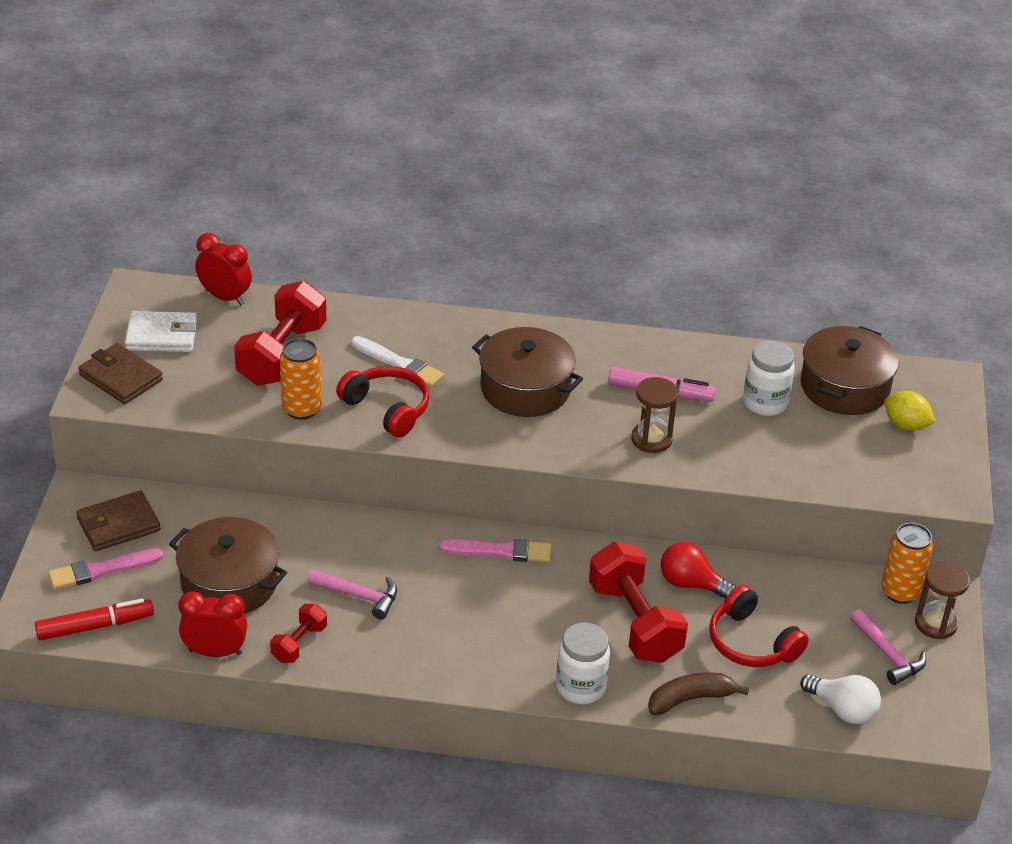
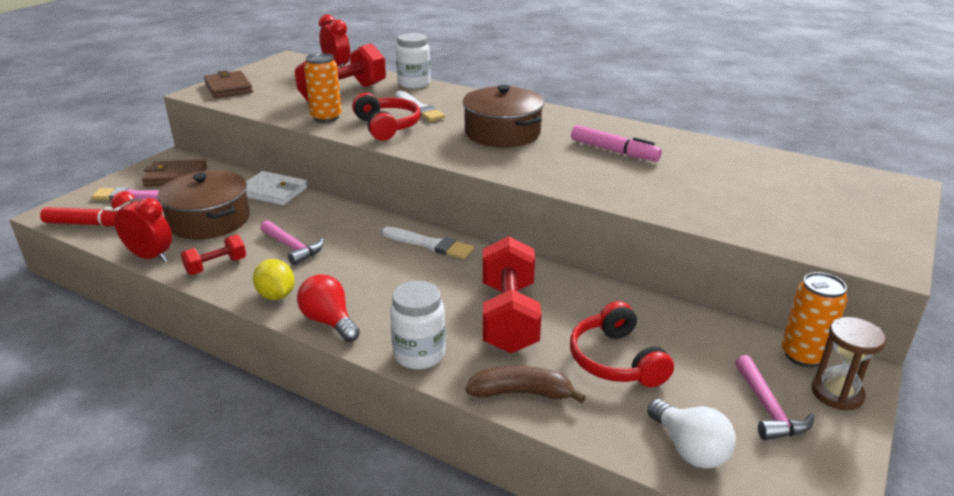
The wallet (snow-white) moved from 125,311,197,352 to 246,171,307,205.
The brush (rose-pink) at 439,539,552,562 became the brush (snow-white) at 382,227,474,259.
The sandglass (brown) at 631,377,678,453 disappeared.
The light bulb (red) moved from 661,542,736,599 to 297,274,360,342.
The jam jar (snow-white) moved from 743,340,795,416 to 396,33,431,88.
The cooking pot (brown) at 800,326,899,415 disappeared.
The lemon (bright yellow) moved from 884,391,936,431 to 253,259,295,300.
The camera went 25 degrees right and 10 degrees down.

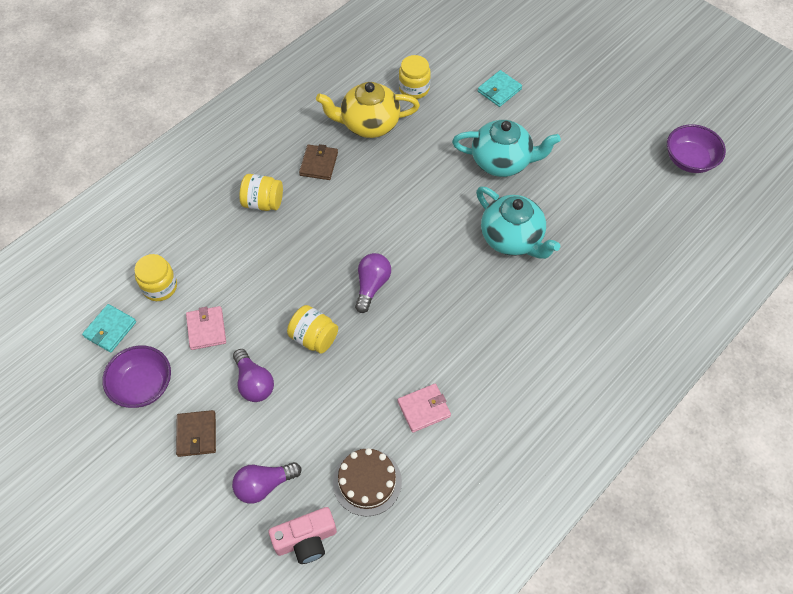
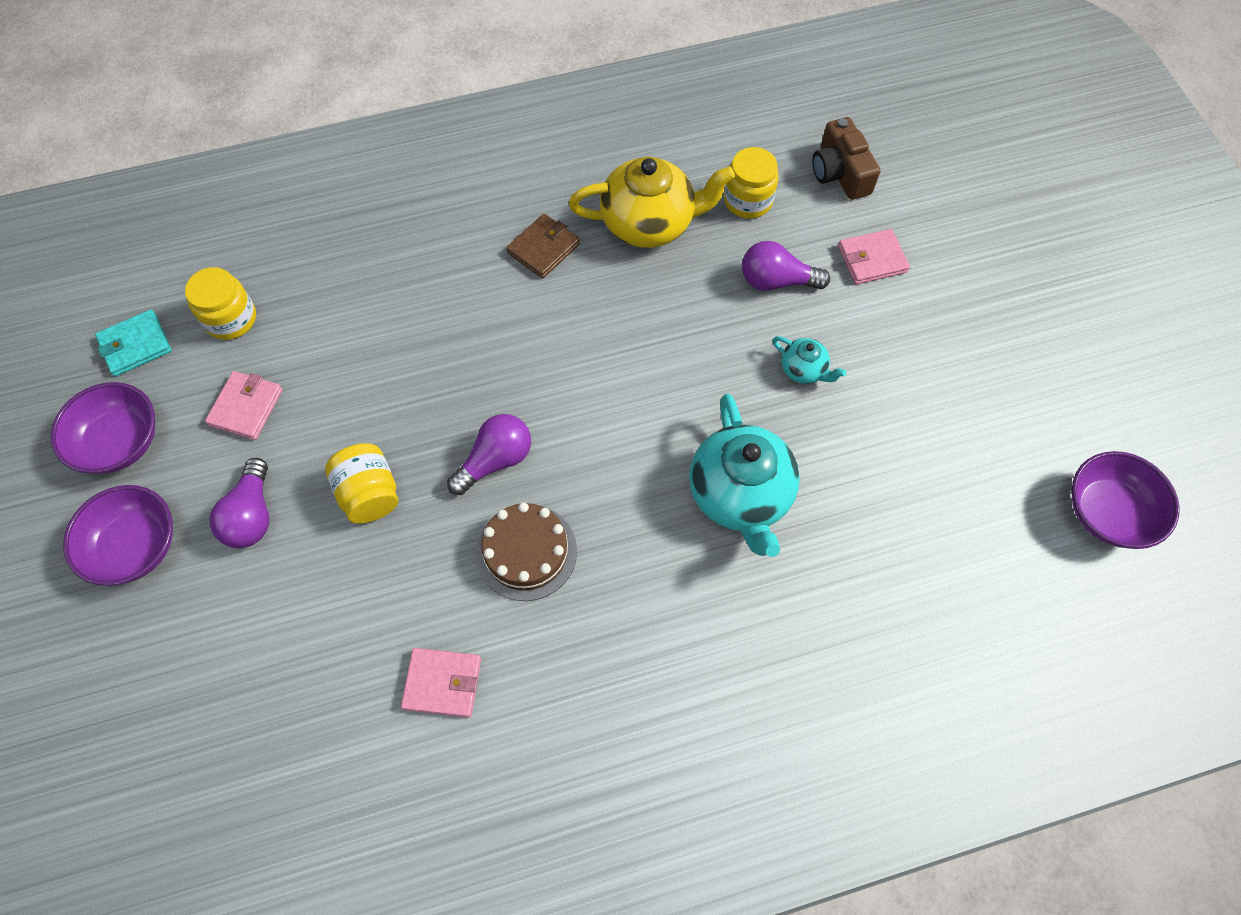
The wallet (brown) at 176,410,216,457 was replaced by the bowl (violet) at 63,485,173,586.
The light bulb (violet) moved from 232,462,301,504 to 742,241,830,291.
The jam jar (bright yellow) at 239,174,283,211 disappeared.
The compact camera (rose-pink) at 269,507,337,564 disappeared.
The china teapot (bright yellow) at 316,82,420,138 turned 150 degrees clockwise.
The layer cake (brown) moved from 333,448,402,516 to 476,502,577,601.
The china teapot (teal) at 452,120,561,177 changed to 0.47 times the size.
The wallet (teal) at 478,70,522,107 became the wallet (rose-pink) at 838,229,910,285.
The compact camera (brown) at 812,117,880,200 appeared.
The camera went 30 degrees right and 5 degrees up.

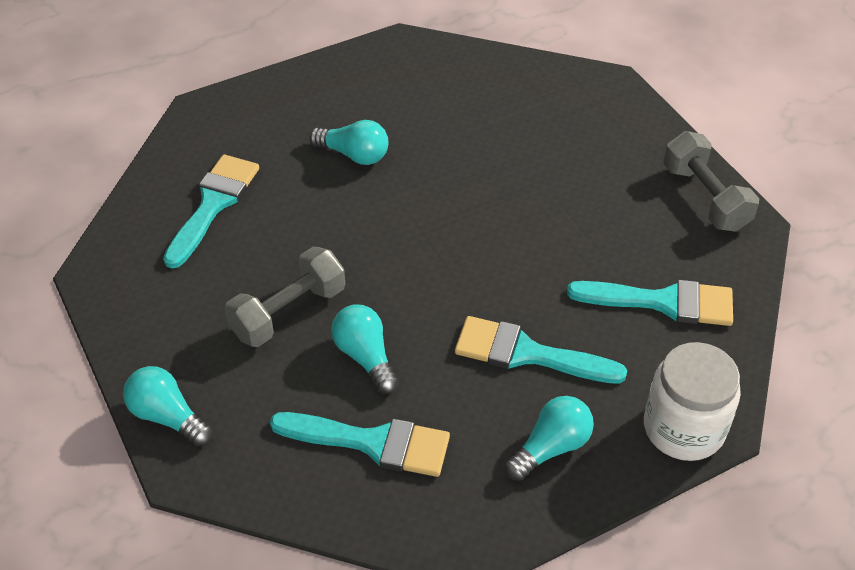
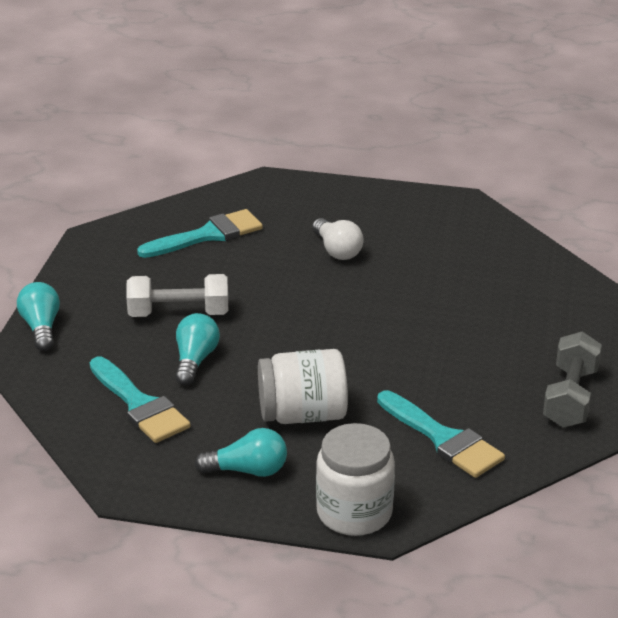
The dumbbell (grey) at 224,246,345,347 became the dumbbell (snow-white) at 126,274,228,317.
The light bulb (teal) at 309,120,388,165 became the light bulb (snow-white) at 312,218,364,260.
The brush (teal) at 455,316,627,384 was replaced by the jam jar (snow-white) at 258,349,348,424.
The camera went 40 degrees right and 15 degrees down.

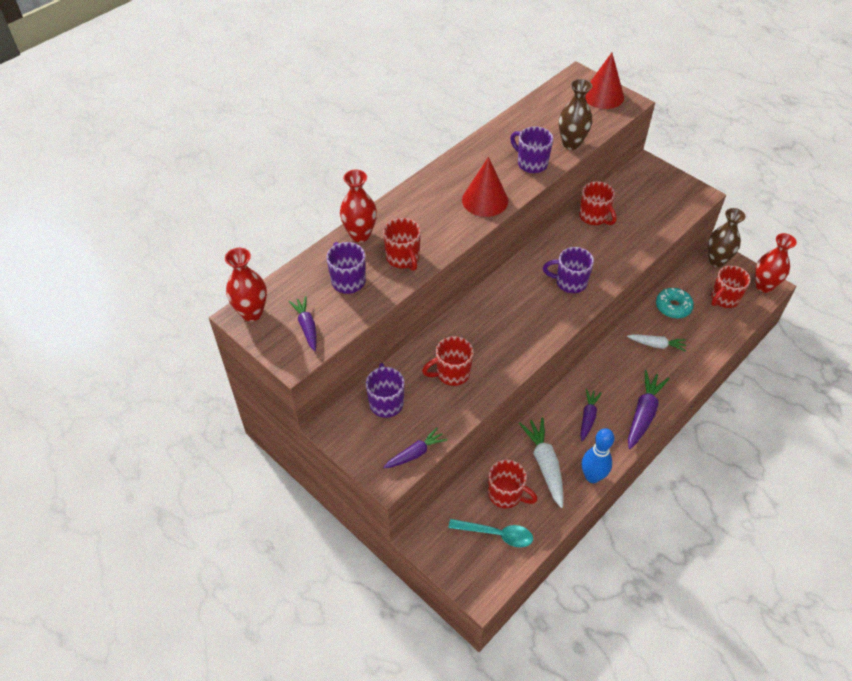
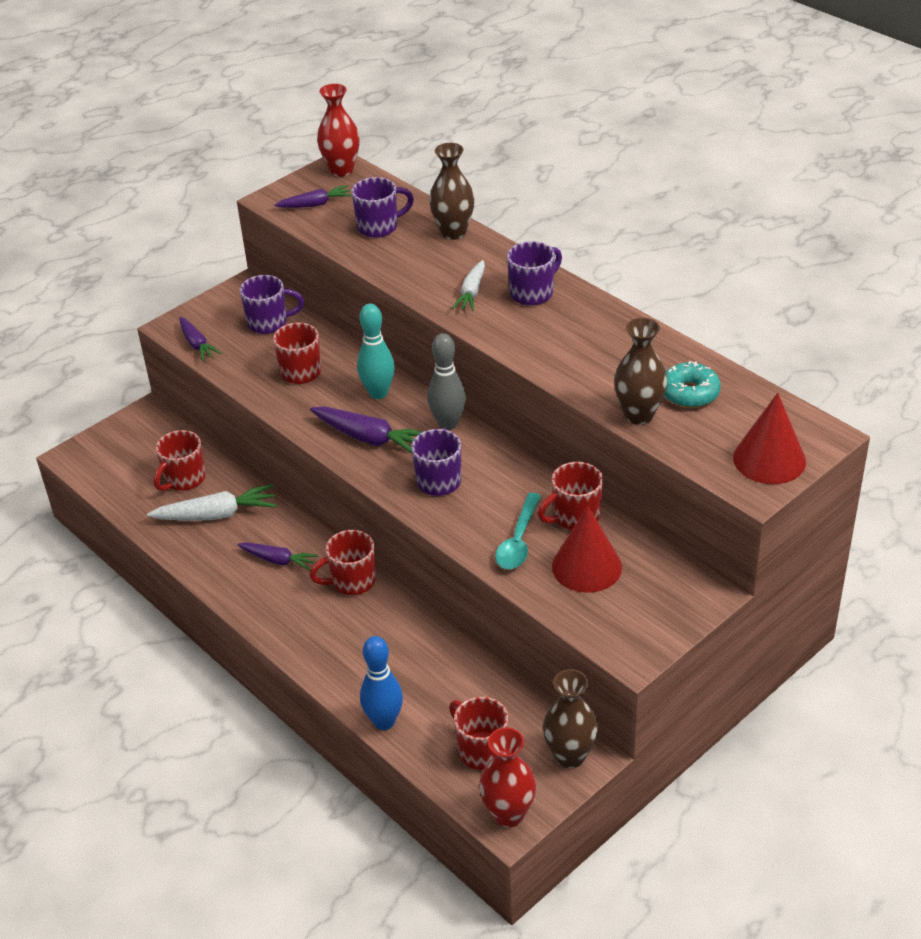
The flower vase (red) at 340,170,377,242 became the flower vase (brown) at 429,143,474,240.
The tea mug (red) moved from 383,218,421,271 to 309,530,376,595.
The teaspoon (teal) moved from 448,519,533,547 to 495,493,541,569.
The solid cone (red) moved from 462,157,508,217 to 552,506,622,593.
The tea mug (violet) moved from 510,127,553,173 to 507,241,562,306.
The bowling pin (cobalt) moved from 582,428,614,483 to 360,636,403,730.
The toy carrot (snow-white) moved from 627,334,686,352 to 452,260,485,311.
The toy carrot (violet) moved from 628,370,669,449 to 310,407,422,453.
The glazed donut (teal) moved from 656,288,694,319 to 664,361,721,408.
The bowling pin (teal) at 357,304,395,399 appeared.
The bowling pin (grey) at 428,333,466,430 appeared.
The camera went 95 degrees right and 10 degrees down.

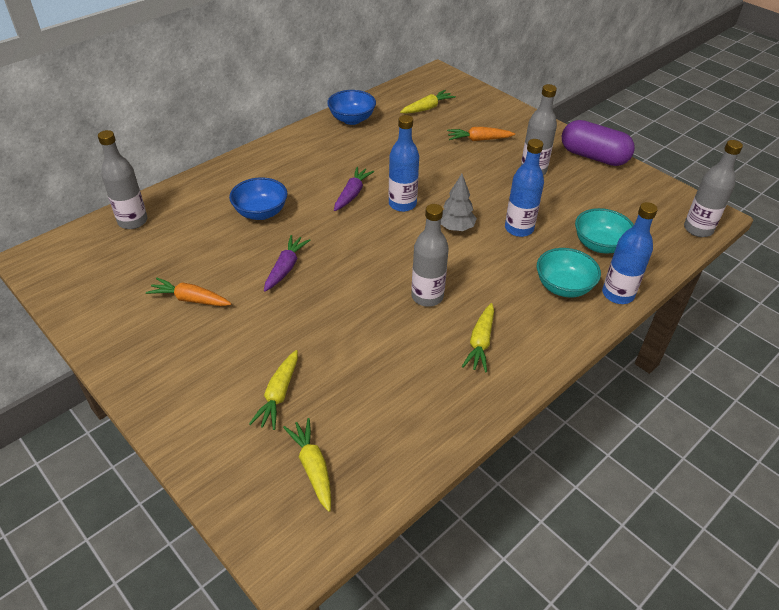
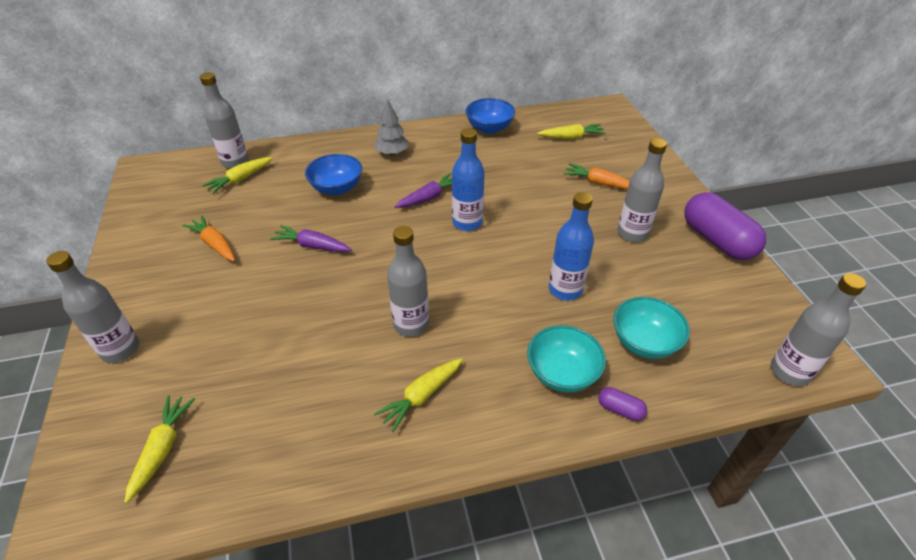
The toy carrot (bright yellow) moved from 249,350,298,430 to 202,157,273,194.
The toy carrot (violet) at 264,235,310,292 turned 120 degrees counterclockwise.
The toy tree (grey) moved from 441,174,477,231 to 374,99,409,156.
The drink bottle (cobalt) at 602,202,658,304 was replaced by the pill (violet) at 598,387,647,421.
The drink bottle (grey) at 46,251,139,363 appeared.
The camera went 30 degrees right and 0 degrees up.

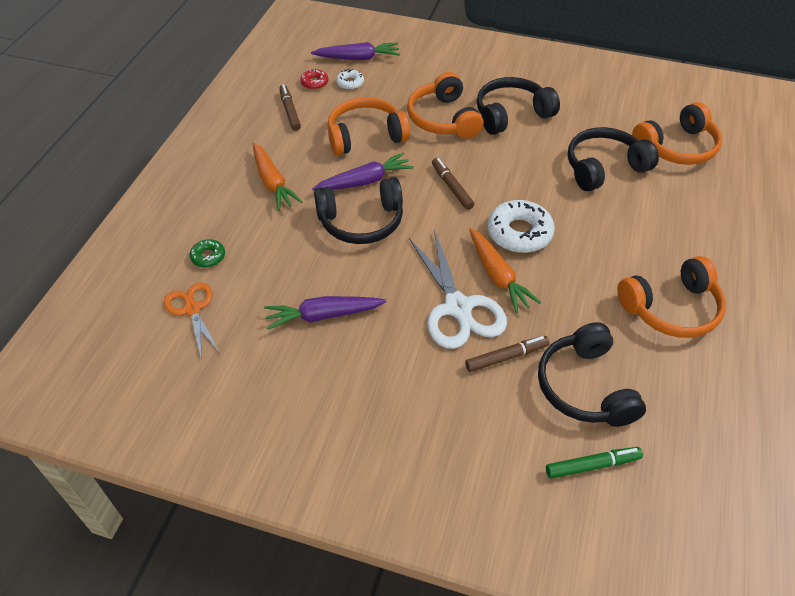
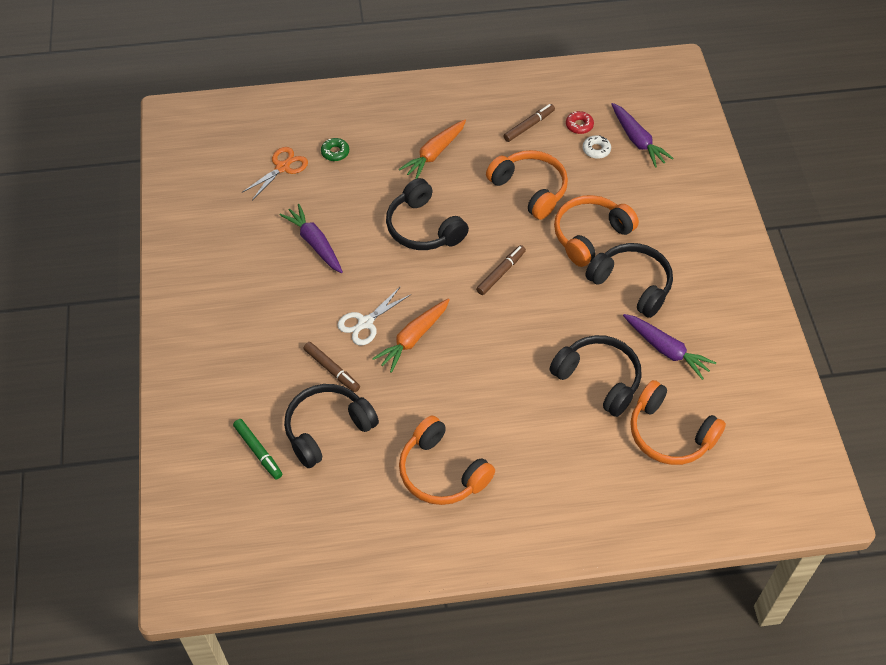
The toy carrot (violet) moved from 312,153,414,191 to 623,314,716,380.
The scissors (snow-white) at 409,230,507,349 changed to 0.62 times the size.
The glazed donut (snow-white) at 487,200,555,253 disappeared.
The camera went 65 degrees right and 5 degrees up.

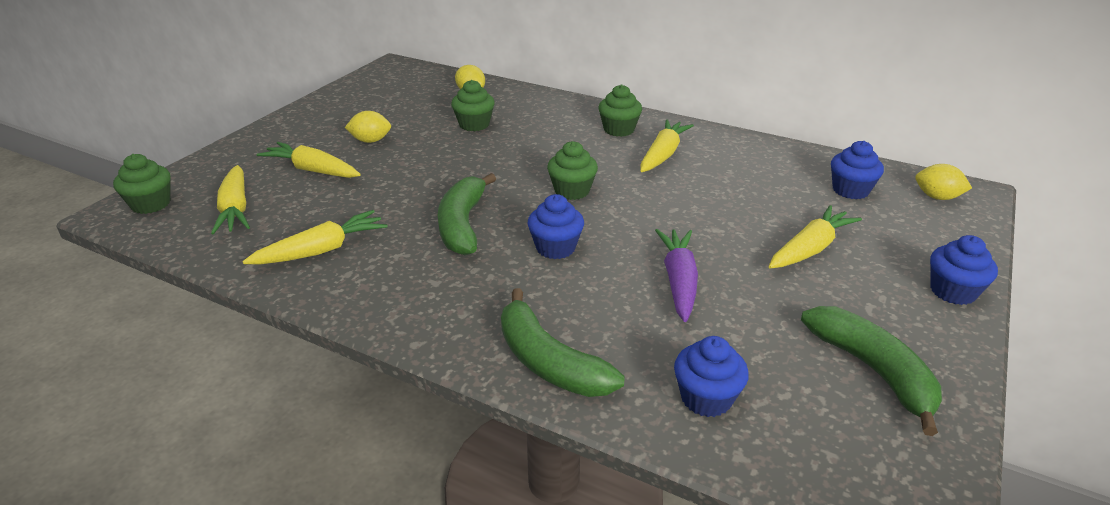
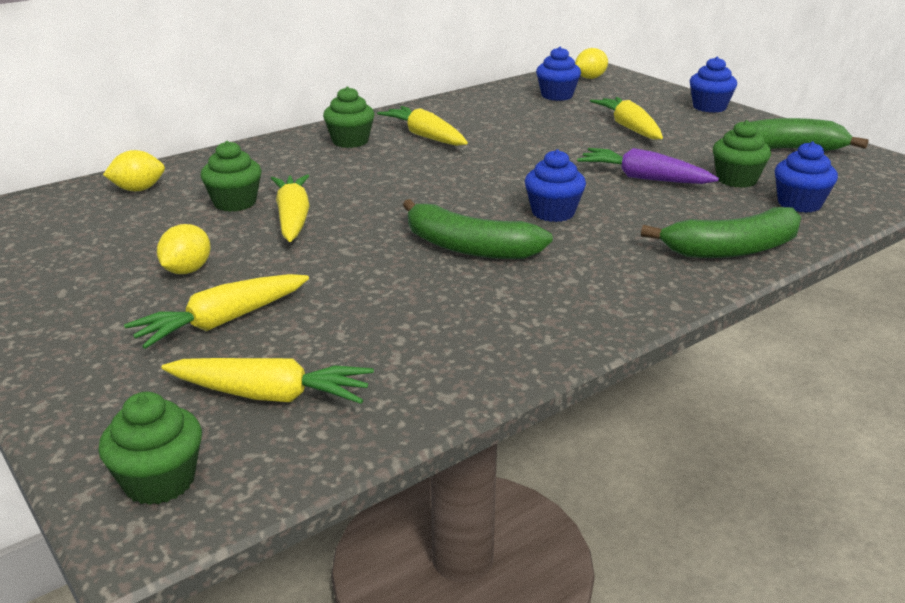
The toy carrot (bright yellow) moved from 242,210,388,265 to 271,174,309,242.
The cupcake (emerald) moved from 547,141,598,200 to 713,120,771,188.
The camera went 65 degrees left and 5 degrees down.

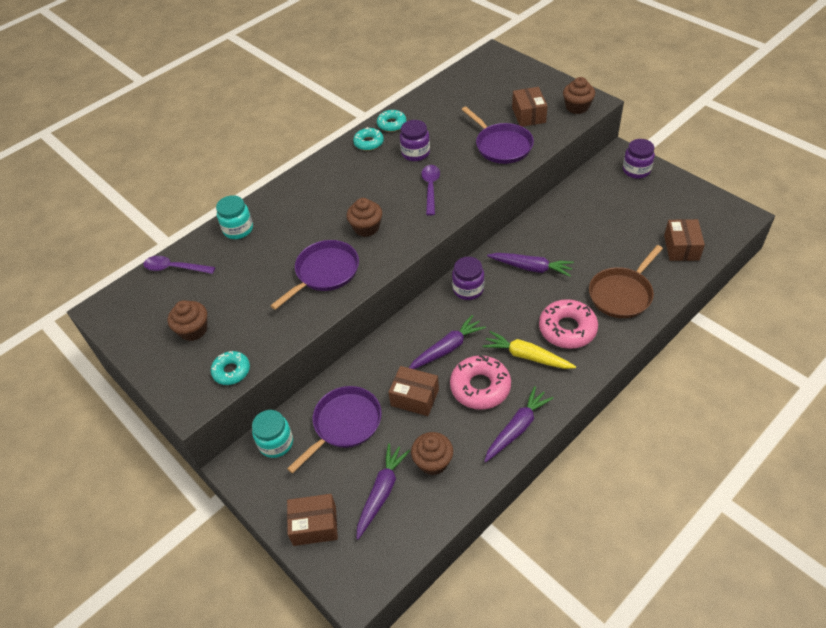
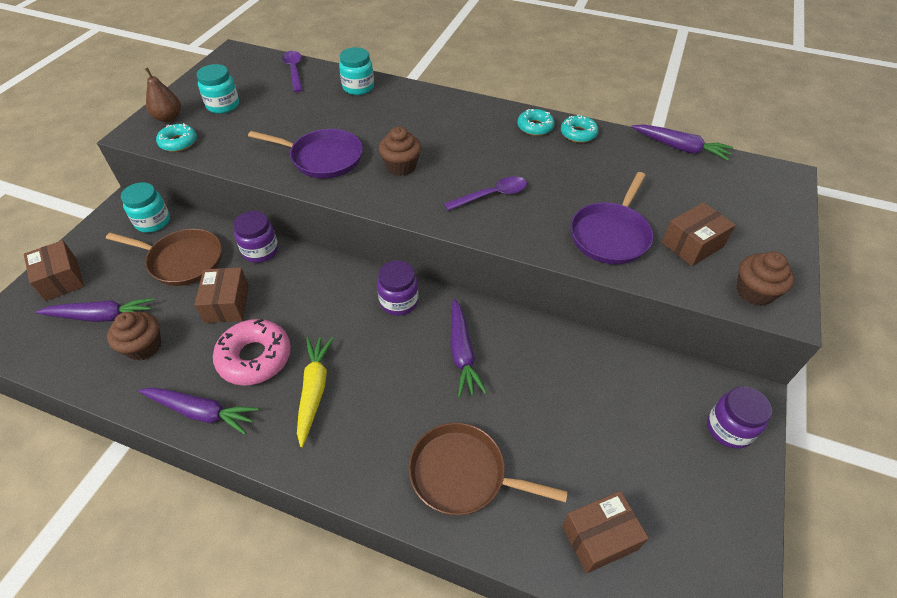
The cupcake (brown) at 168,300,207,341 was replaced by the jam jar (teal) at 197,64,239,114.
The pan (violet) at 287,386,382,473 became the pan (brown) at 106,229,222,286.
The jam jar (violet) moved from 400,120,430,161 to 233,211,278,263.
The toy carrot (violet) moved from 409,315,486,369 to 631,124,733,161.
The glazed donut (rose-pink) at 539,299,598,349 disappeared.
The toy pear (brown) at 145,68,181,122 appeared.
The camera went 60 degrees right and 0 degrees up.

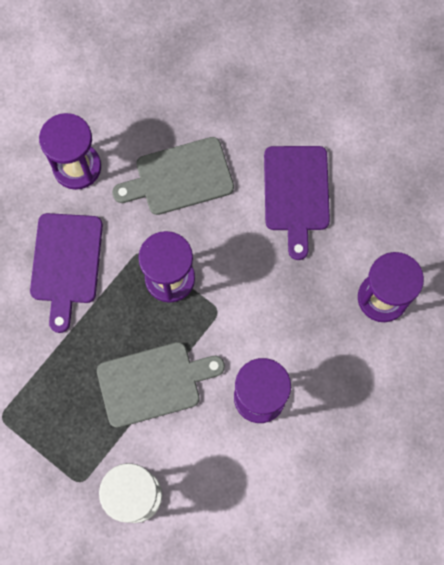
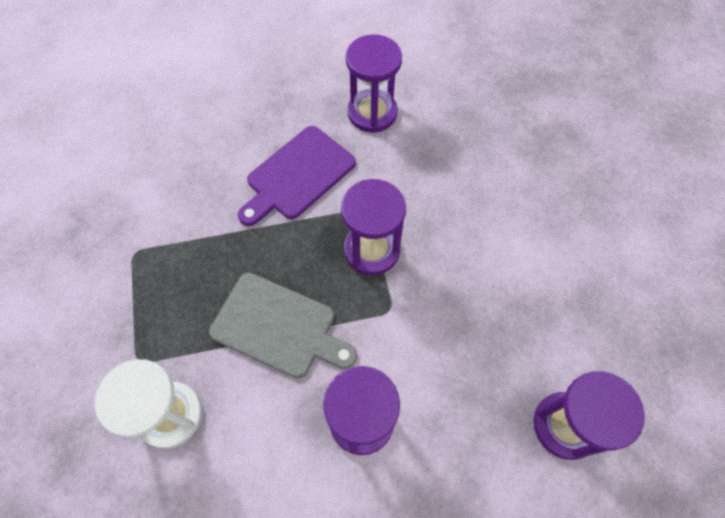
The chopping board (grey) at 112,137,234,215 disappeared.
The chopping board (violet) at 264,146,330,260 disappeared.
The camera went 40 degrees right and 10 degrees down.

